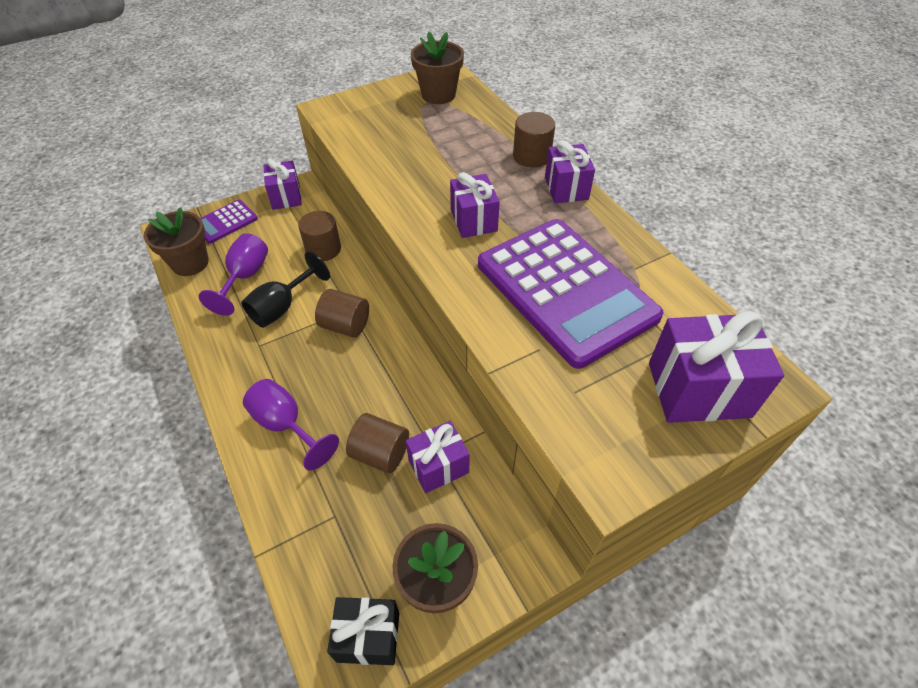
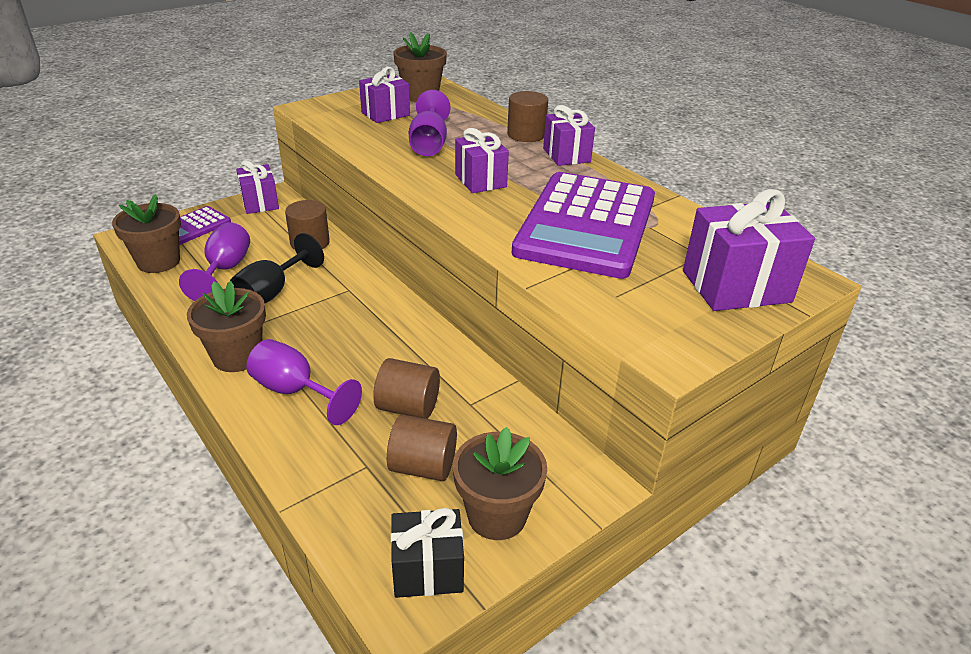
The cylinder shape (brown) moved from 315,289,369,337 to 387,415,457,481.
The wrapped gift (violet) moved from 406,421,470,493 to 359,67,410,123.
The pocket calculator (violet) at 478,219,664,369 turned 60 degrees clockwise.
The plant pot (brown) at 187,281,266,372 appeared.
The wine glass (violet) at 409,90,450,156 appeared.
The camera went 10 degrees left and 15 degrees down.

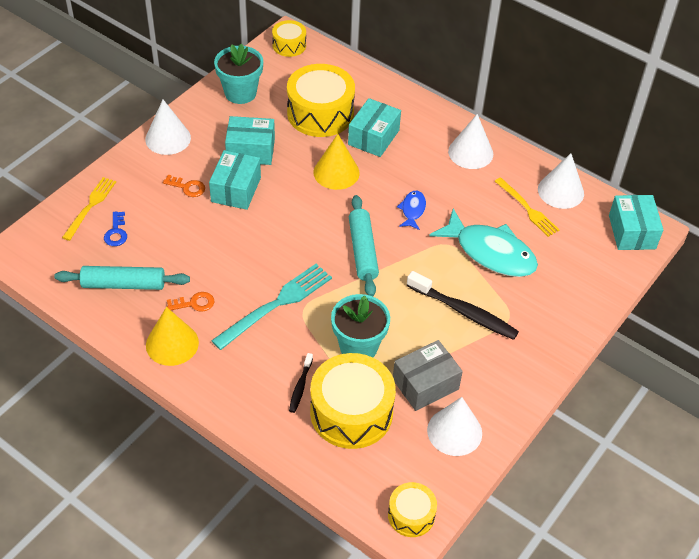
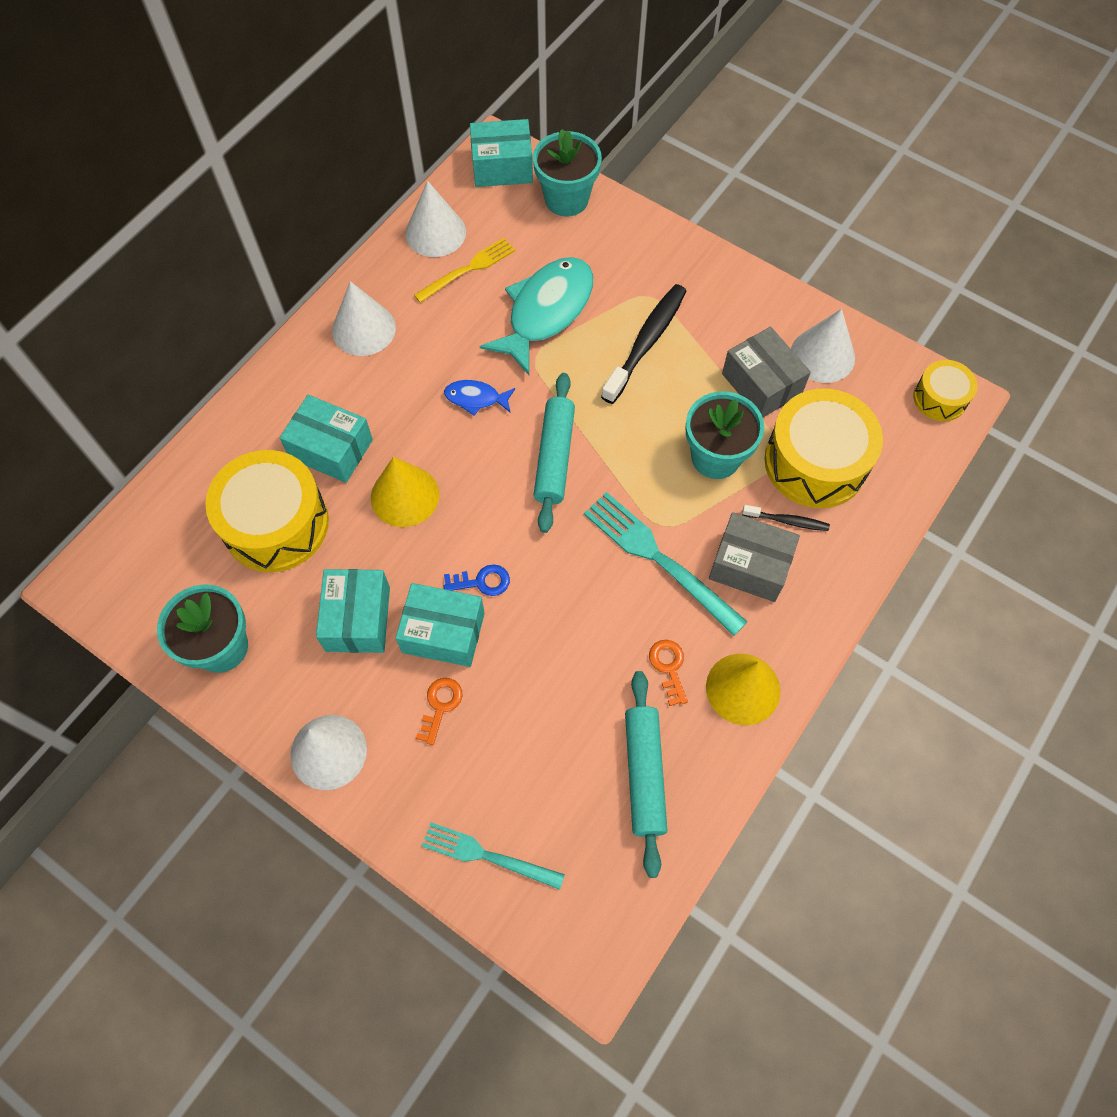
The dinner fork (bright yellow) at 62,177,116,241 became the dinner fork (teal) at 422,822,565,890.
The key (cobalt) moved from 104,211,127,246 to 444,565,510,596.
The toy drum (bright yellow) at 272,20,306,57 disappeared.
The dough roller (teal) at 349,195,379,296 turned 75 degrees counterclockwise.
The plant pot (teal) at 533,129,602,216 appeared.
The package (grey) at 709,512,800,602 appeared.
The camera went 90 degrees left and 15 degrees up.

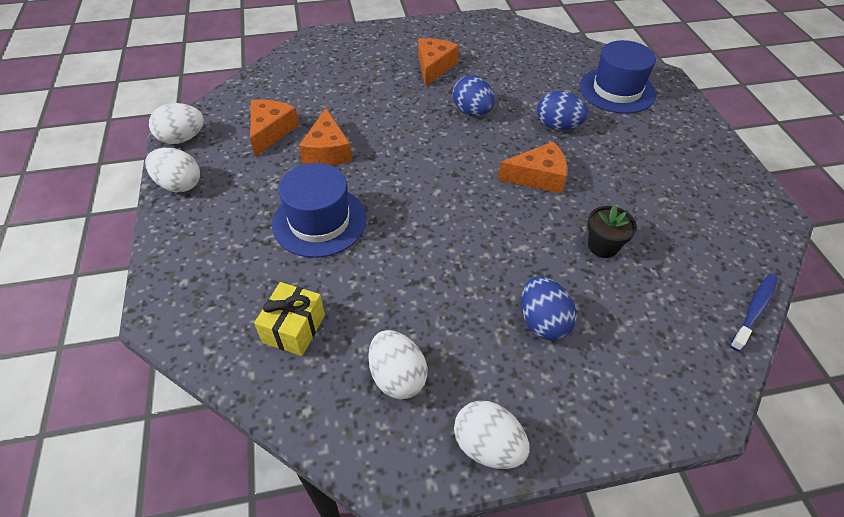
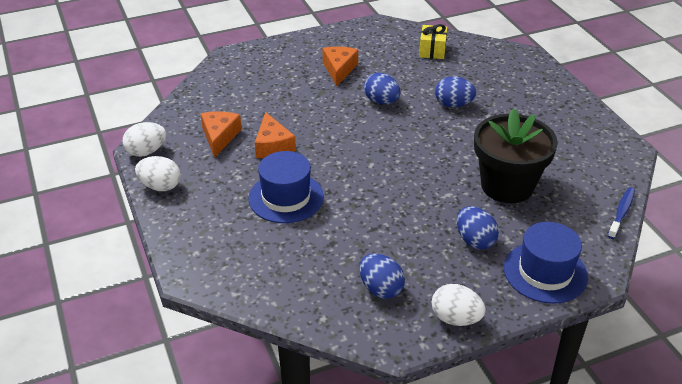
The wrapped gift (bright yellow) moved from 254,282,325,356 to 419,24,447,59.
The egg (snow-white) at 368,330,427,399 became the egg (cobalt) at 359,253,405,299.
The cheese wedge (orange) at 498,141,568,194 disappeared.
The tall hat (cobalt) moved from 579,40,656,114 to 504,222,588,304.
The plant pot (black) at 587,205,637,258 changed to 2.26 times the size.
The camera went 10 degrees left and 10 degrees down.

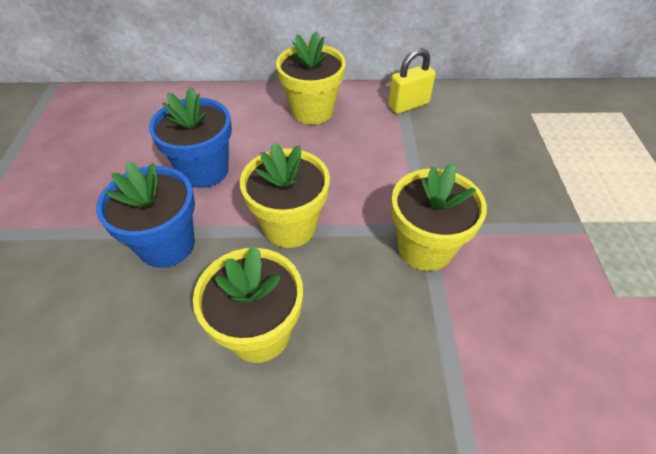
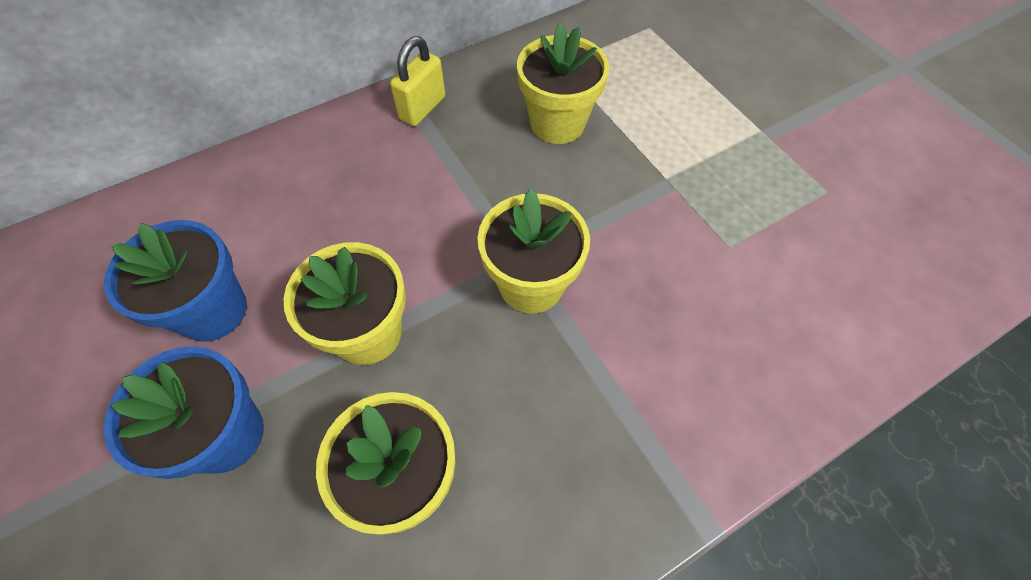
The plant pot (bright yellow) moved from 276,32,346,125 to 517,23,609,144.
The camera went 30 degrees left and 10 degrees up.

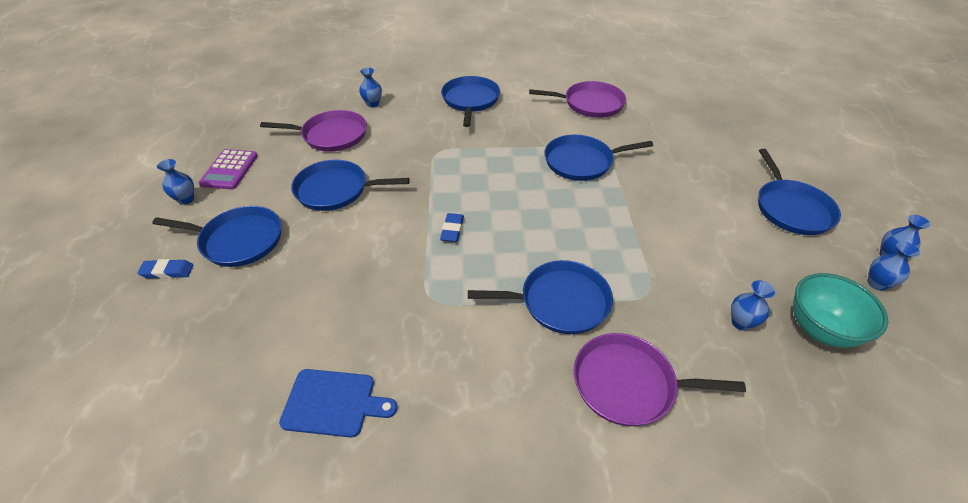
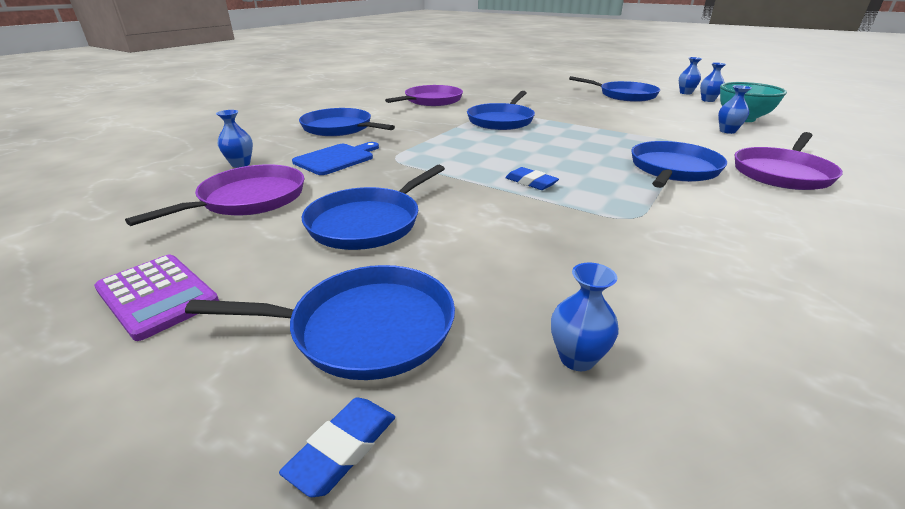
The pan (cobalt) at 152,206,282,267 turned 45 degrees clockwise.
The flower vase (cobalt) moved from 157,159,194,205 to 551,262,619,371.
The chopping board (cobalt) moved from 279,369,397,438 to 292,142,379,175.
The camera went 55 degrees left and 15 degrees down.

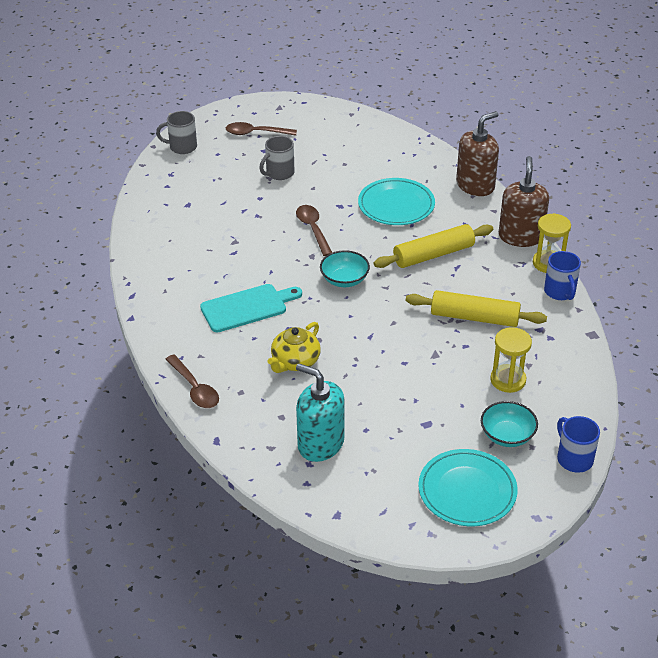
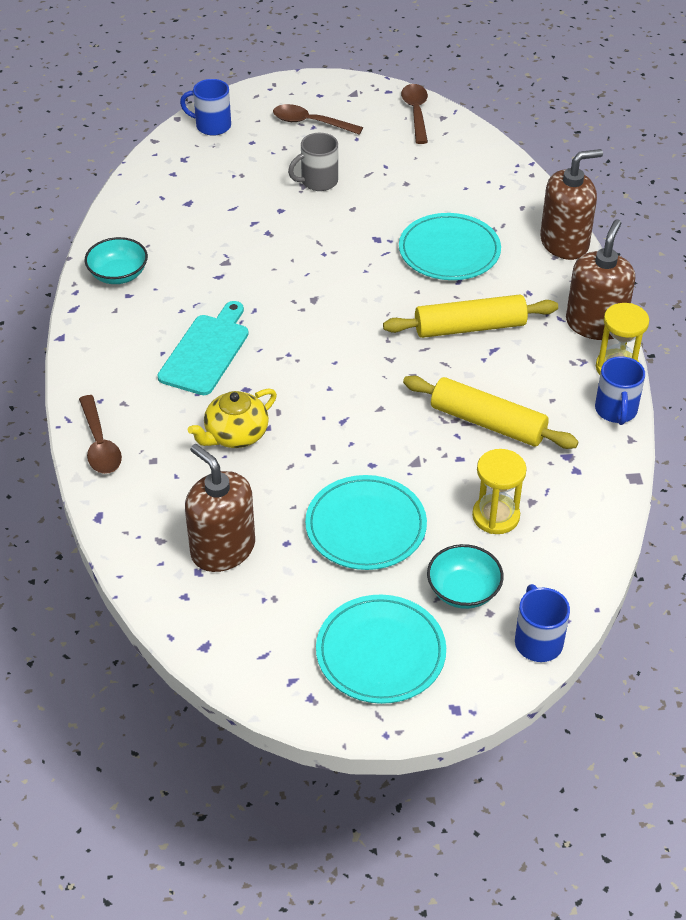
The tea mug (grey) at 156,111,197,154 became the tea mug (cobalt) at 180,79,231,136.
The chopping board (teal) at 200,284,302,332 turned 60 degrees counterclockwise.
The teaspoon (brown) moved from 296,205,332,256 to 401,84,428,144.
The soap dispenser (teal) at 296,363,345,462 became the soap dispenser (brown) at 185,444,255,572.
The bowl (teal) moved from 320,250,370,287 to 85,237,148,284.
The dinner plate (teal) at 305,475,427,570 appeared.
The camera went 15 degrees right and 5 degrees up.

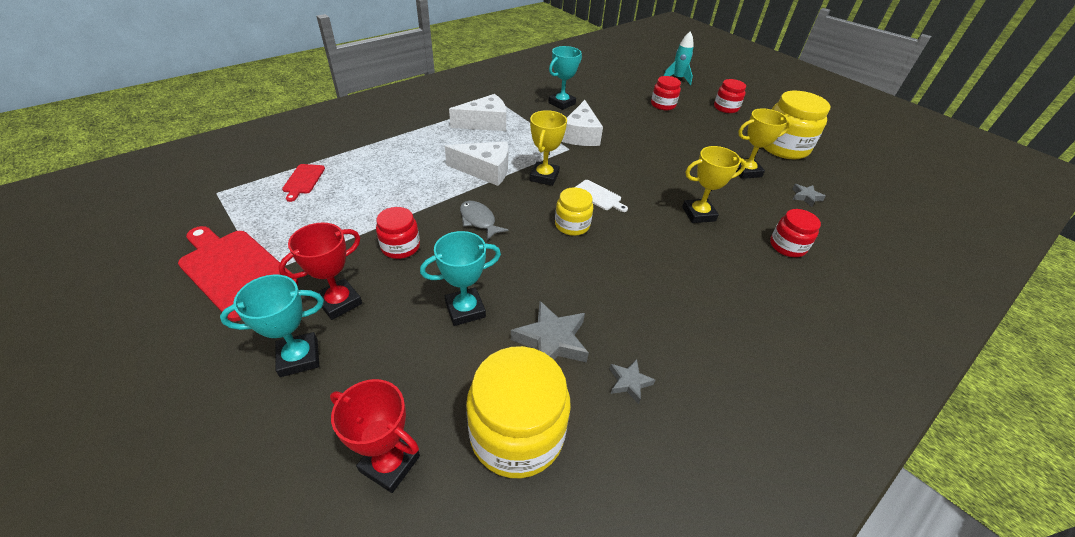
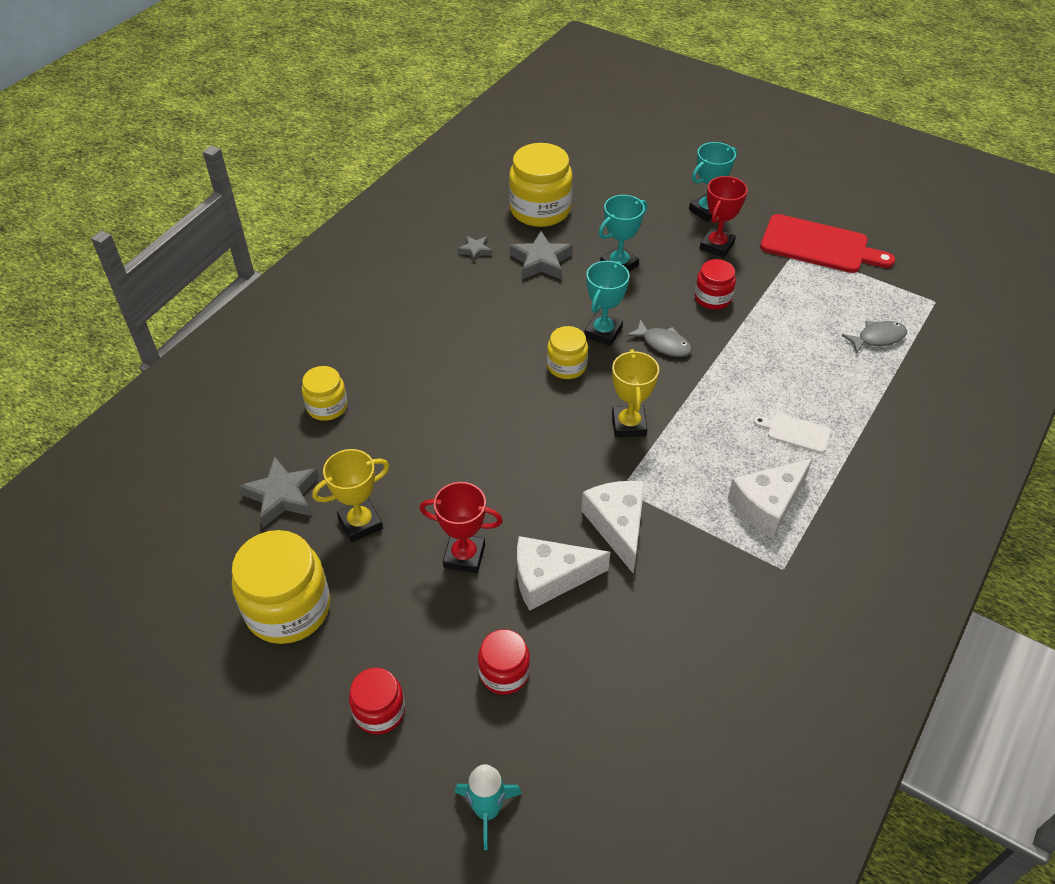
The chopping board (red) at 282,164,325,202 was replaced by the fish figure (grey) at 842,321,907,354.
The prize cup (red) moved from 330,379,420,493 to 420,482,503,573.
The cheese wedge (snow-white) moved from 445,141,508,186 to 517,536,610,611.
The prize cup (teal) moved from 548,46,582,110 to 584,261,630,346.
The chopping board (snow-white) moved from 575,180,628,212 to 754,413,831,453.
The prize cup (bright yellow) at 682,146,746,223 disappeared.
The jam jar (red) at 770,209,821,257 became the jam jar (bright yellow) at 302,366,347,421.
The five-pointed star (grey) at 792,184,826,207 changed to 1.81 times the size.
The camera went 165 degrees right and 5 degrees up.

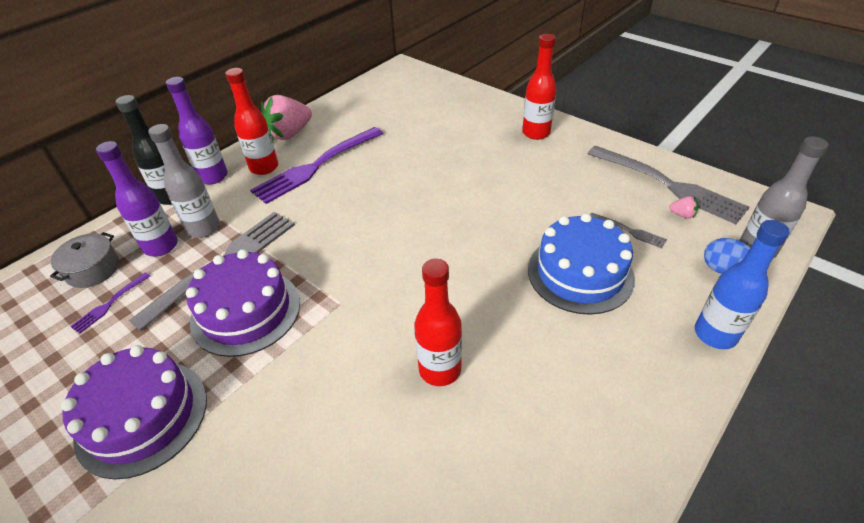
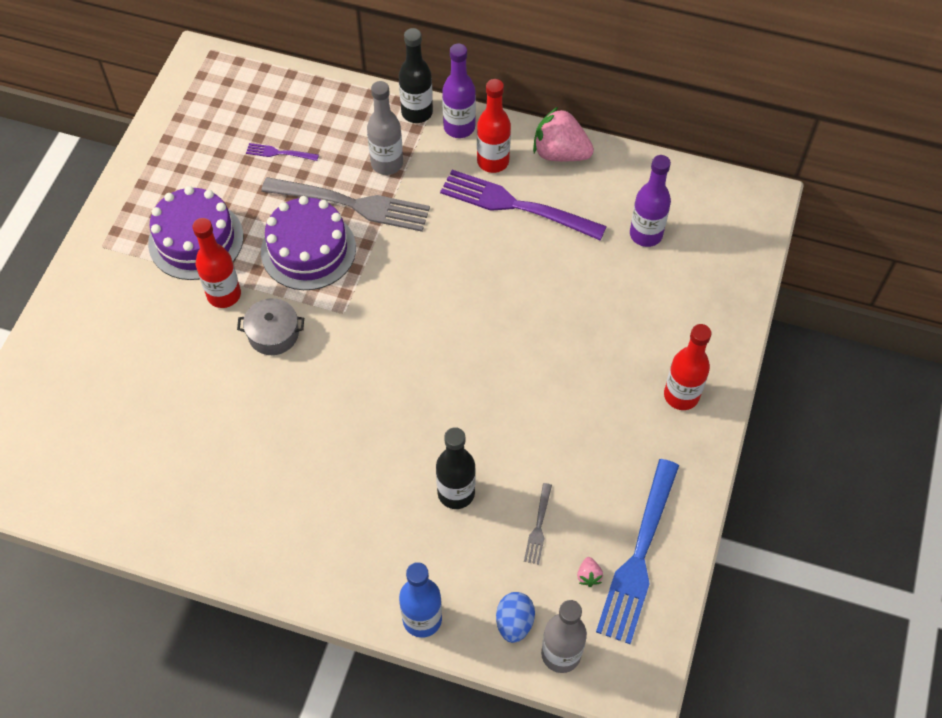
The cooking pot (grey) moved from 50,232,119,288 to 237,298,304,355.
The drink bottle (violet) moved from 96,141,178,256 to 630,155,671,247.
The drink bottle (red) moved from 414,259,462,386 to 192,218,241,308.
The layer cake (cobalt) at 528,213,635,315 was replaced by the drink bottle (black) at 436,427,476,509.
The dinner fork (grey) at 587,146,749,224 became the dinner fork (cobalt) at 596,459,679,644.
The camera went 65 degrees right and 15 degrees up.

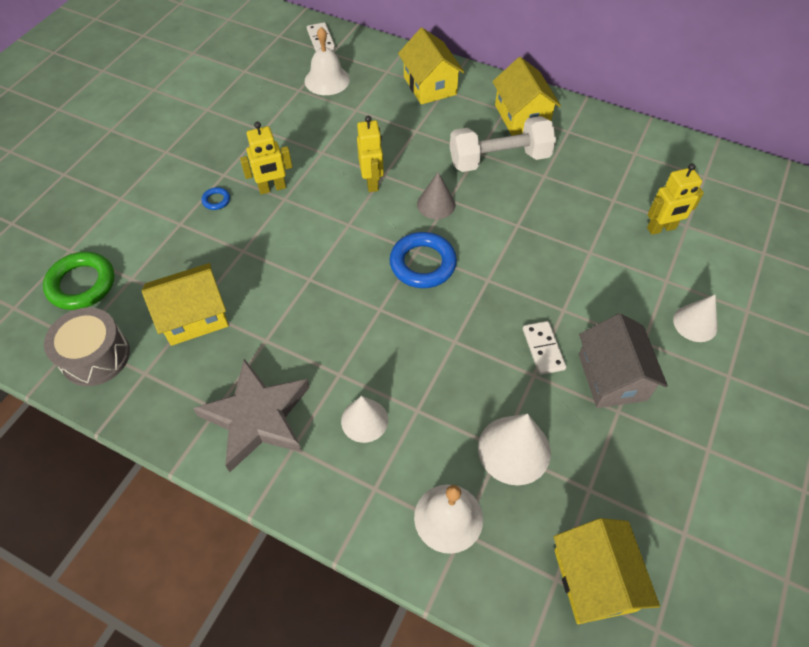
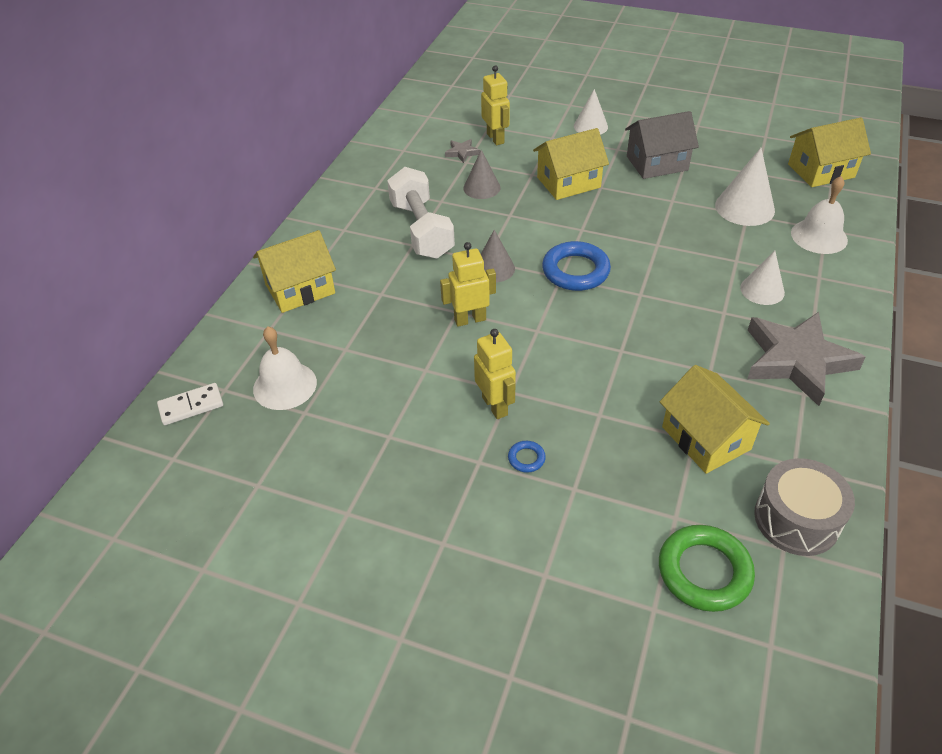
The cottage (bright yellow) moved from 492,57,561,136 to 533,128,609,200.
The domino piece (snow-white) at 523,321,566,375 disappeared.
The five-pointed star (grey) at 445,139,480,163 appeared.
The solid cone (grey) at 463,150,500,199 appeared.
The camera went 95 degrees left and 10 degrees down.

